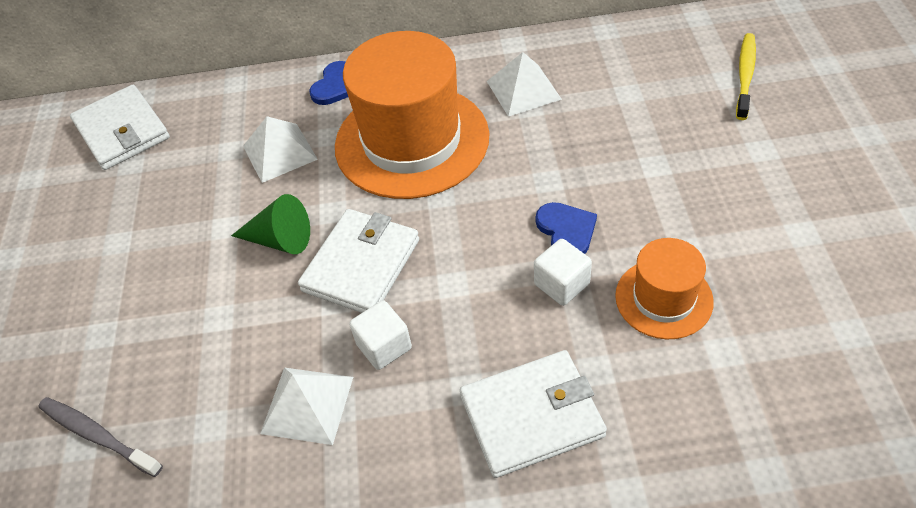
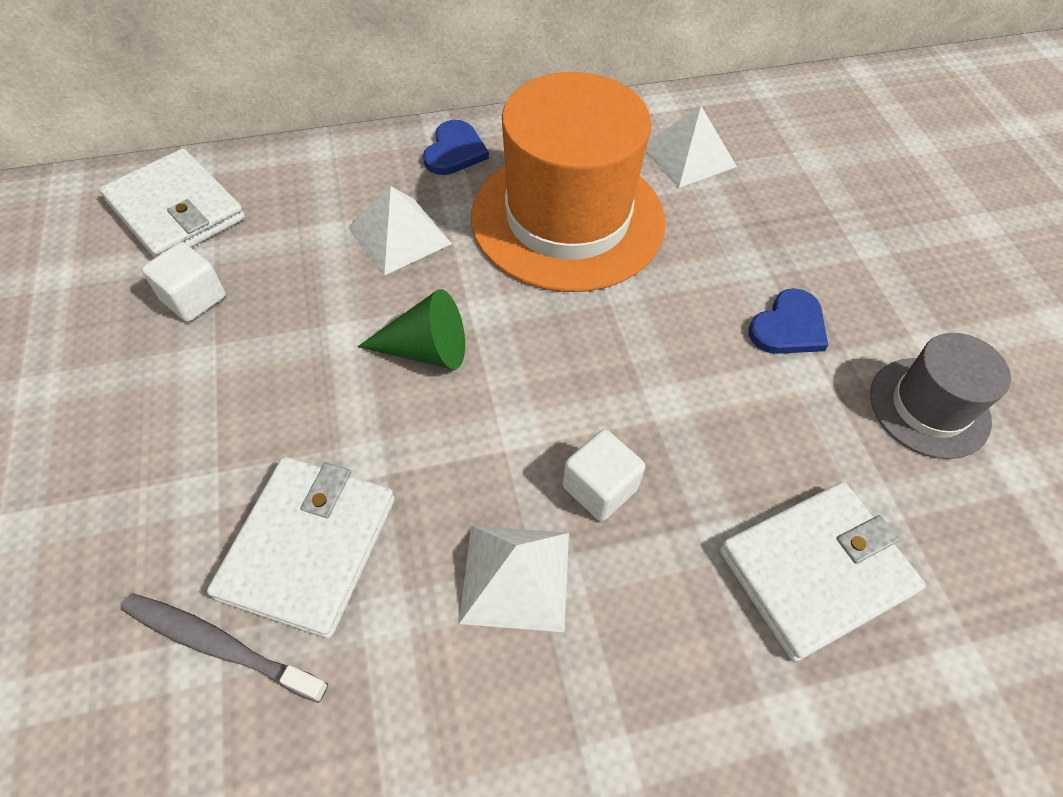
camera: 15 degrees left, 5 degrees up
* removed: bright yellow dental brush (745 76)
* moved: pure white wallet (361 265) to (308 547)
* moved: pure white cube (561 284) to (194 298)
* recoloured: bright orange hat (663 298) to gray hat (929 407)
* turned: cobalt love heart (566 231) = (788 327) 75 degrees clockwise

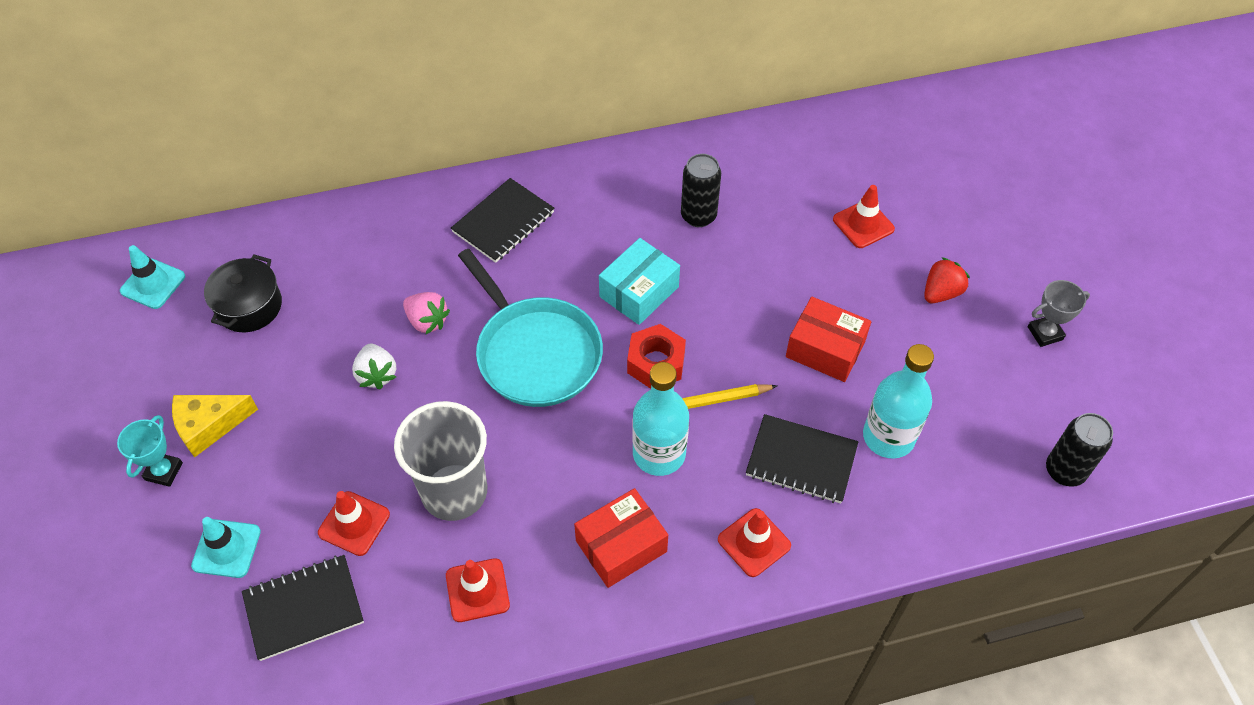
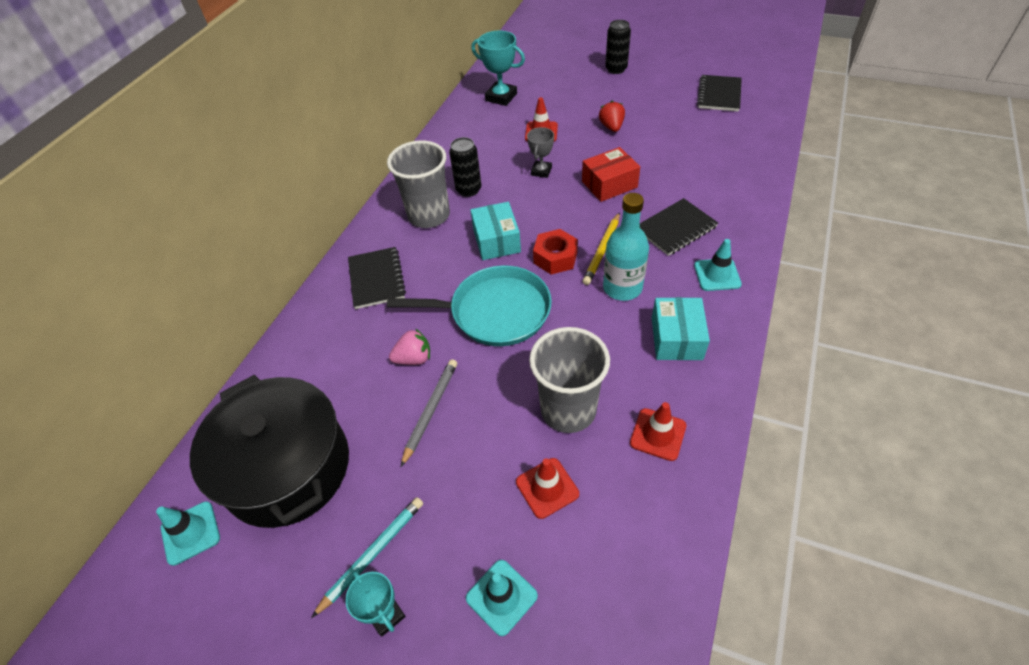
camera: 50 degrees left, 5 degrees down
* removed: aqua bottle (888 437)
* added: gray beaker (429 215)
* added: aqua prize cup (501 97)
* moved: black notepad (304 608) to (719 95)
* moved: gray prize cup (1045 333) to (541 171)
* moved: black soda can (1065 471) to (616 69)
* replaced: bright yellow piece of cheese (209 426) to aqua pencil (372 554)
* replaced: pure white strawberry (377 375) to gray pencil (430 410)
* recoloured: crimson package (621 546) to aqua package (676 338)
* recoloured: crimson traffic cone (754 542) to aqua traffic cone (717 275)
* resized: black stockpot (249 306) = (287 468) x2.00

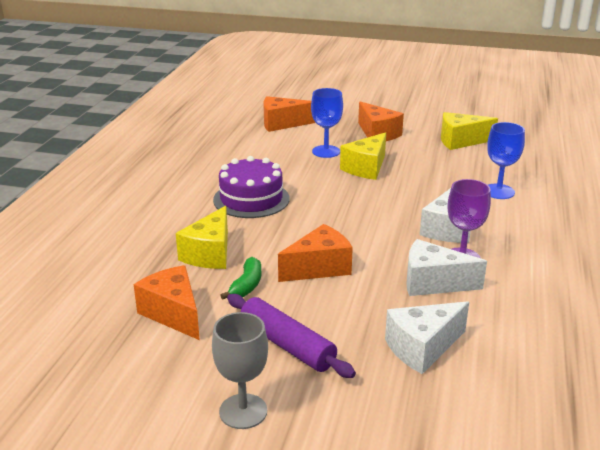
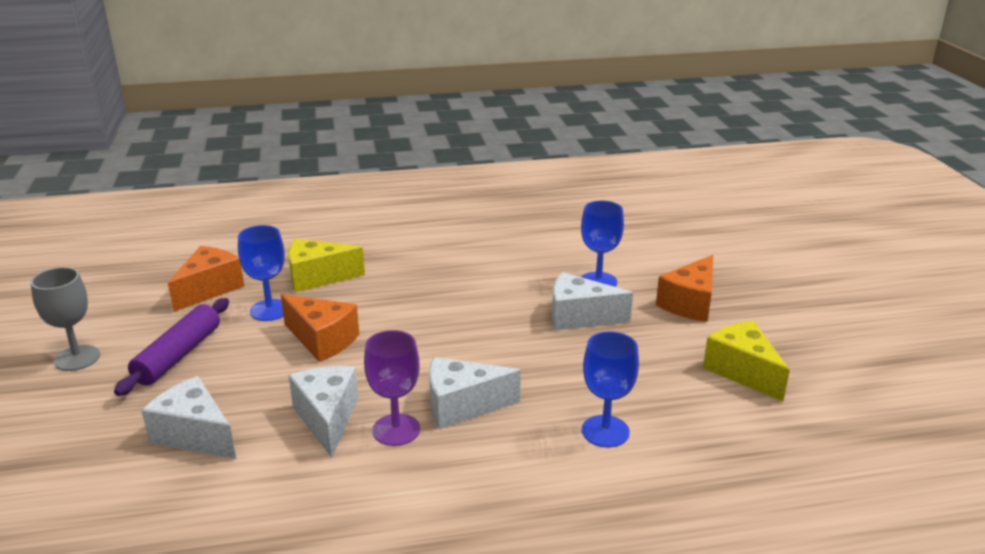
camera: 65 degrees right, 0 degrees up
* removed: purple layer cake (251 199)
* removed: bright orange piece of cheese (282 124)
* replaced: emerald banana (246 285) to cobalt chalice (270 310)
* recoloured: bright yellow piece of cheese (366 168) to pure white piece of cheese (579 317)

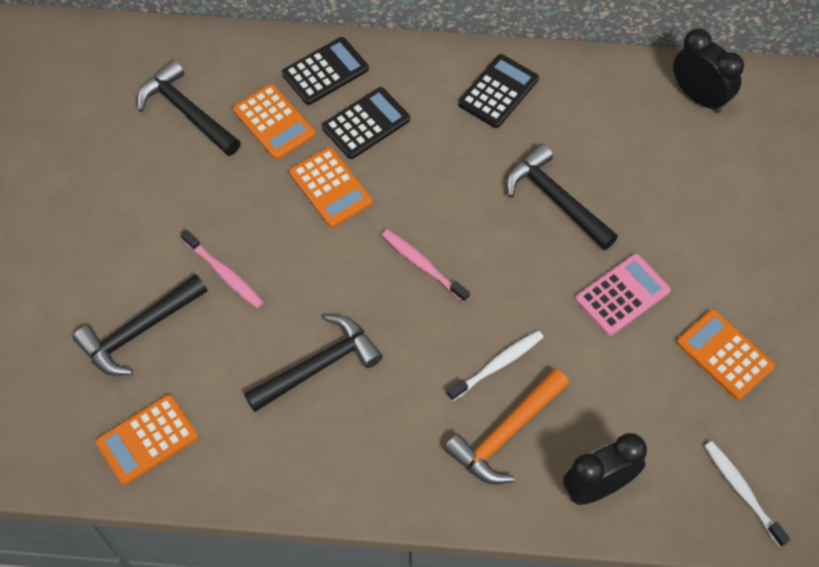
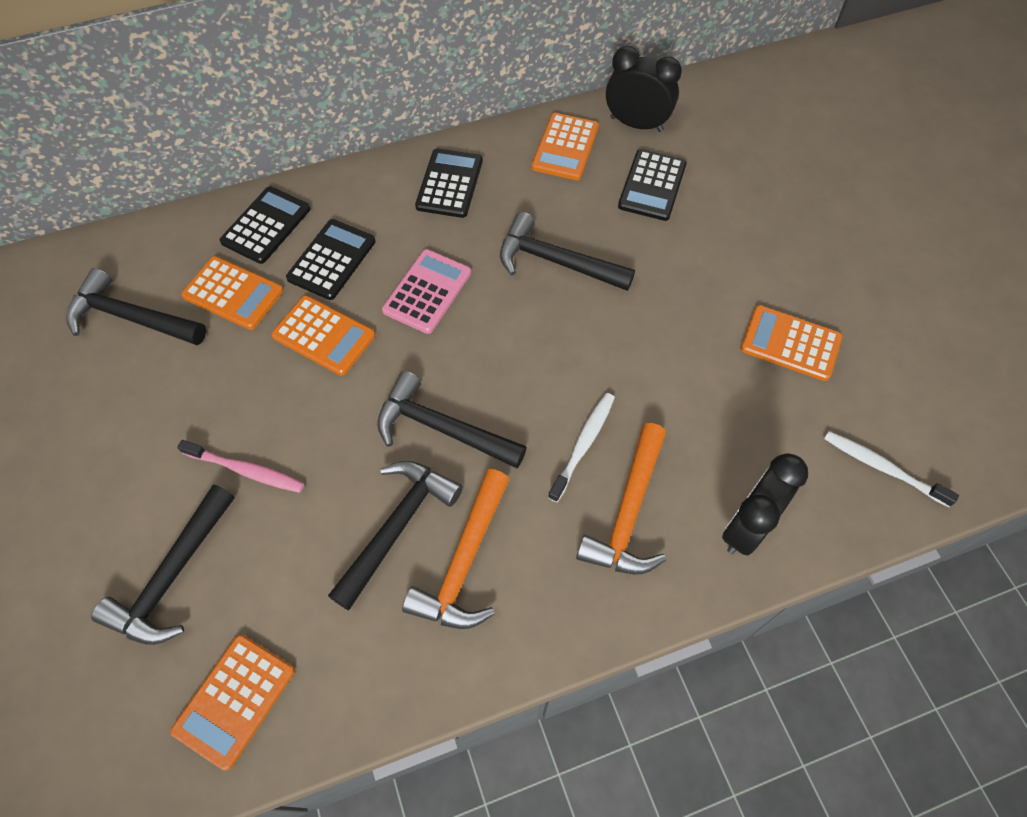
camera: 25 degrees left, 0 degrees up
* removed: rosy dental brush (422 265)
* added: black hammer (441 428)
* added: bright orange hammer (464 562)
* added: bright orange adding machine (565 147)
* added: black adding machine (652 185)
* moved: rosy adding machine (622 295) to (427 291)

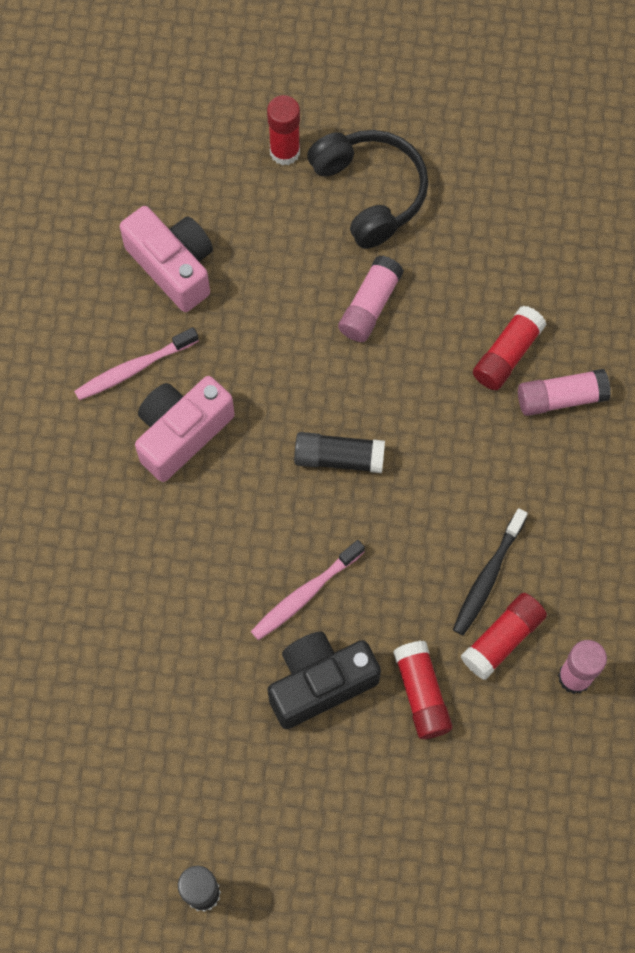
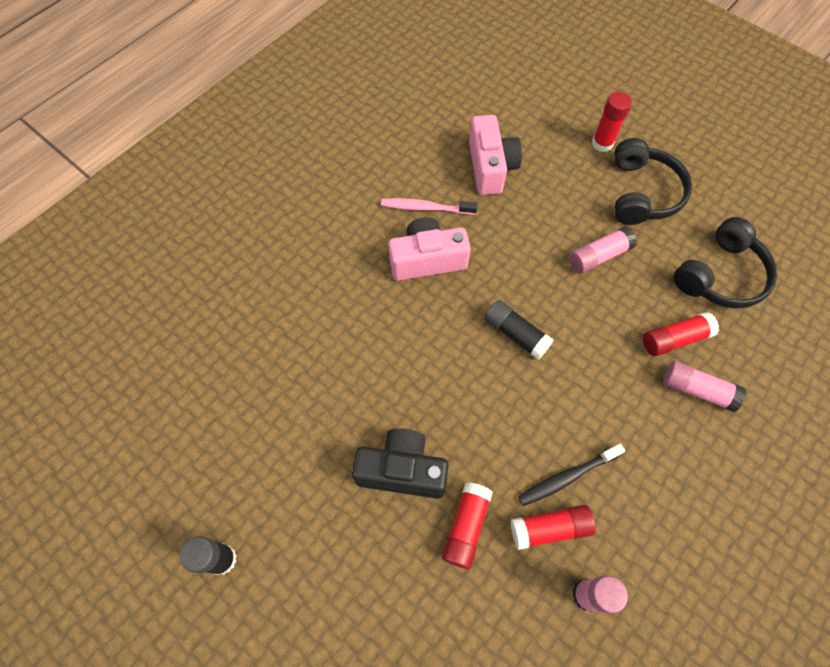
camera: 35 degrees right, 5 degrees down
* removed: rosy dental brush (305 594)
* added: black headphones (721 275)

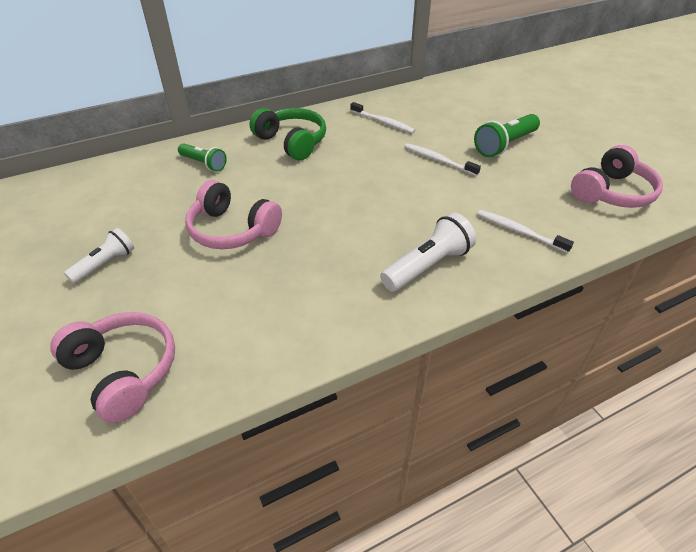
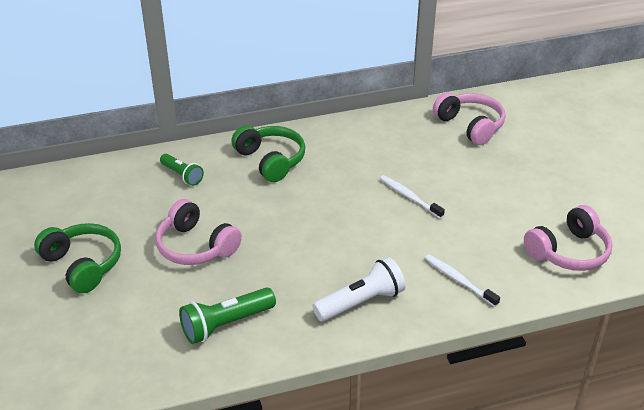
camera: 10 degrees right, 5 degrees down
* removed: pure white dental brush (383 122)
* moved: rosy headphones (123 372) to (470 126)
* moved: emerald flashlight (505 145) to (226 324)
* replaced: pure white flashlight (105 264) to emerald headphones (82 265)

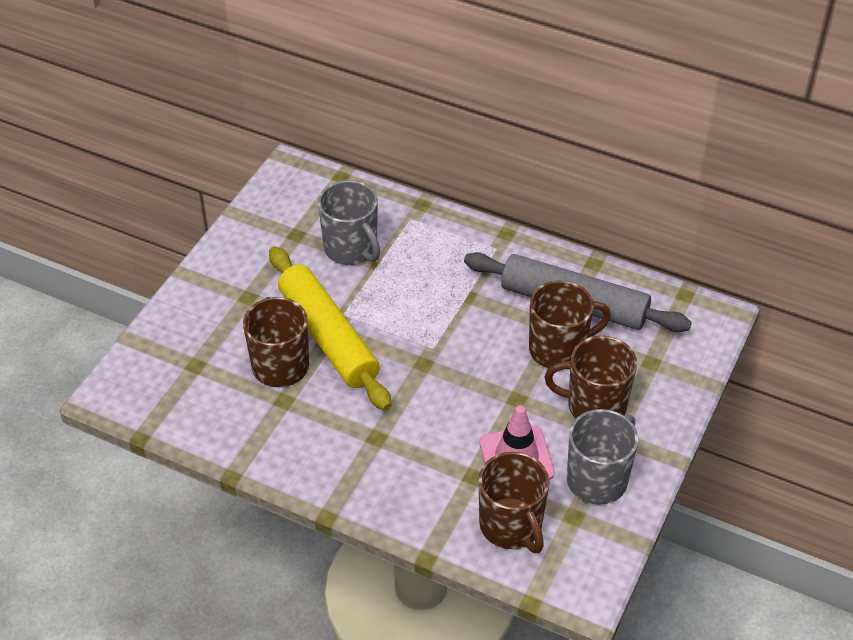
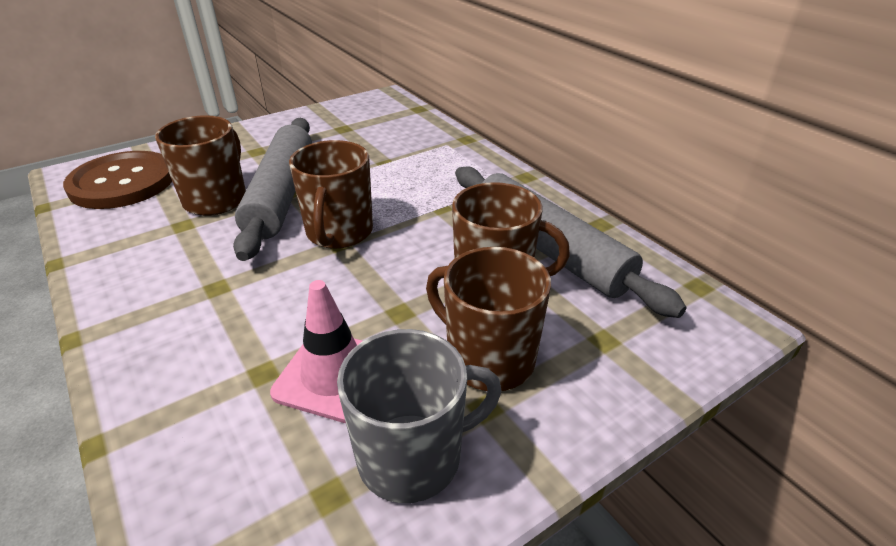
camera: 30 degrees right, 10 degrees down
* removed: gray tea mug (351 249)
* added: russet button (122 182)
* moved: russet tea mug (511 526) to (339 232)
* recoloured: bright yellow dough roller (328 337) to gray dough roller (281 194)

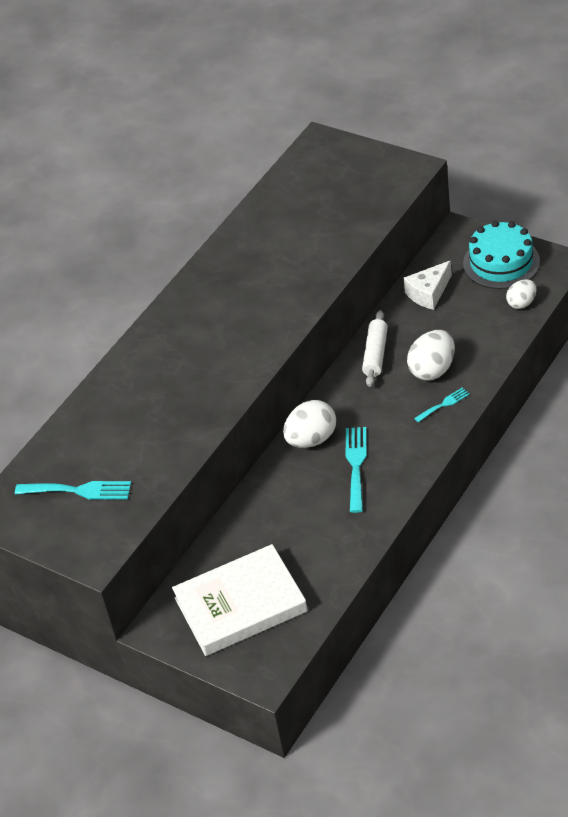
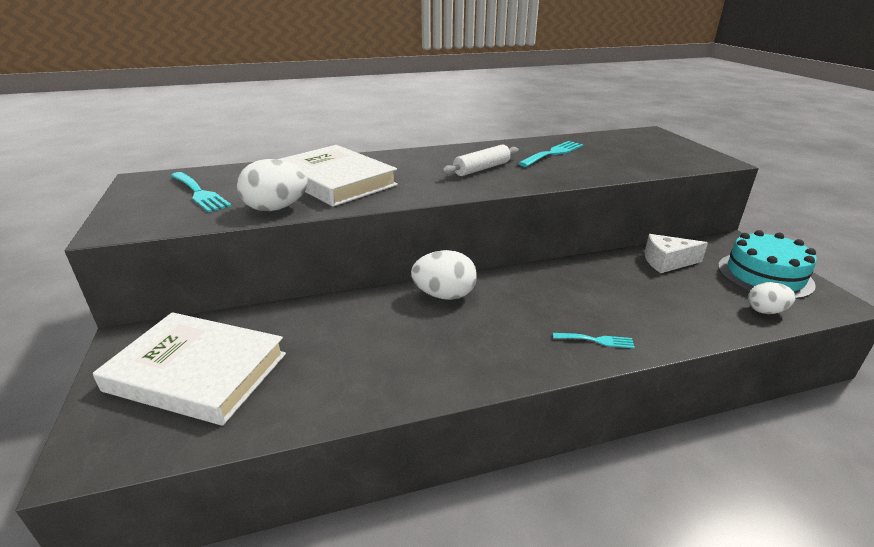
camera: 35 degrees right, 15 degrees down
* added: pure white hardback (335 181)
* moved: aqua dinner fork (356 465) to (553 153)
* moved: pure white dough roller (375 354) to (482 169)
* moved: pure white toy egg (432 370) to (276 208)

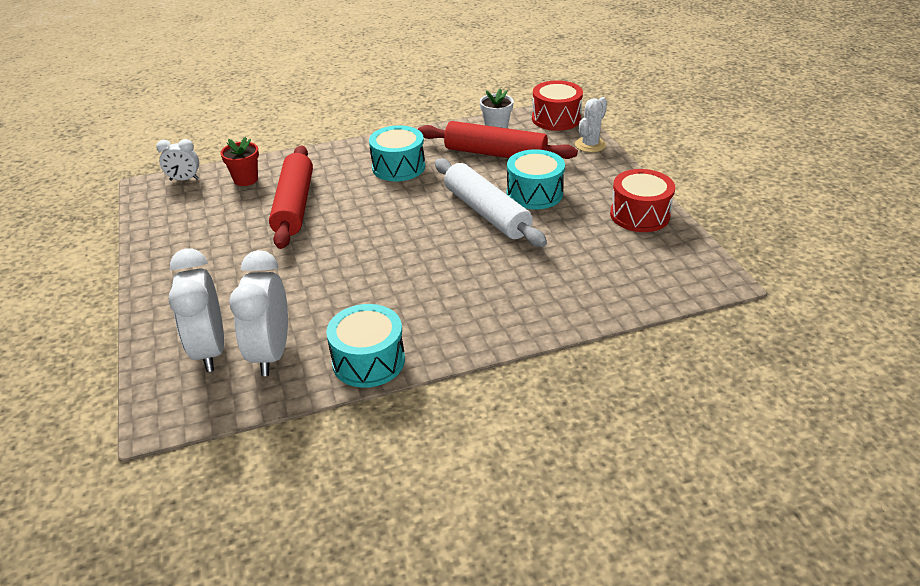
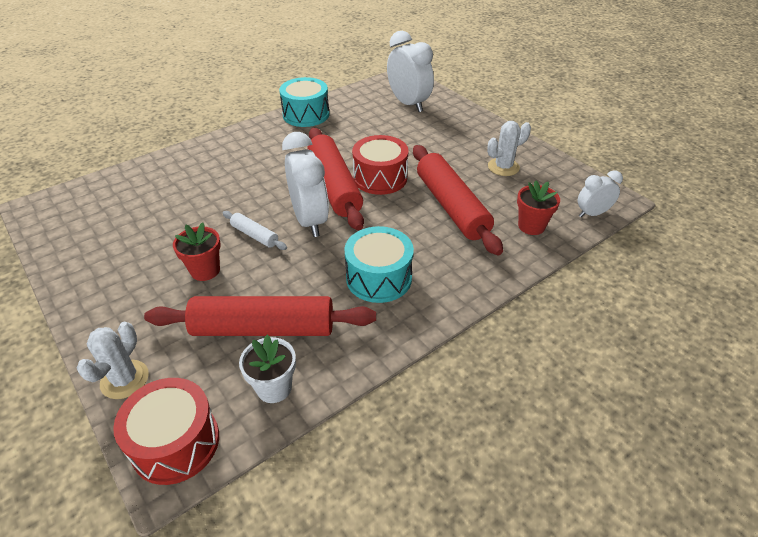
camera: 160 degrees right, 5 degrees up
* added: crimson dough roller (334 186)
* added: pure white prickly plant (503 167)
* moved: pure white alarm clock (271 353) to (310 220)
* moved: crimson toy drum (639 215) to (380 178)
* replaced: aqua toy drum (534 193) to crimson potted plant (205 270)
* resized: pure white dough roller (487 212) = (254 235) x0.47

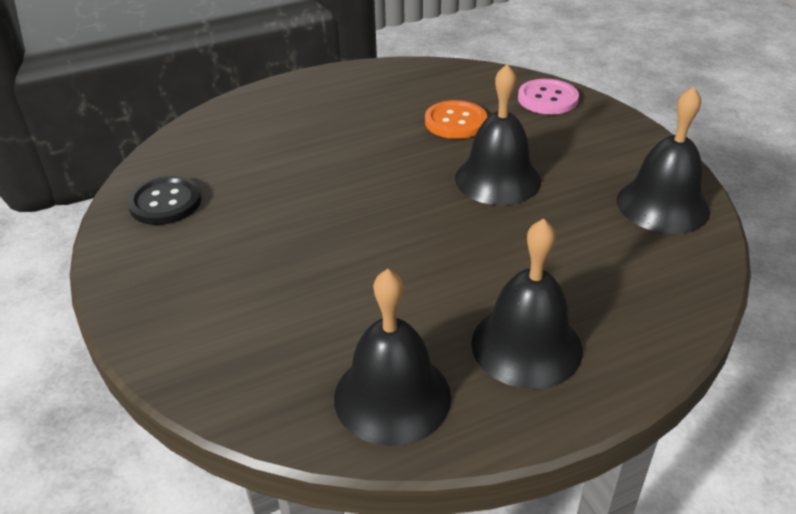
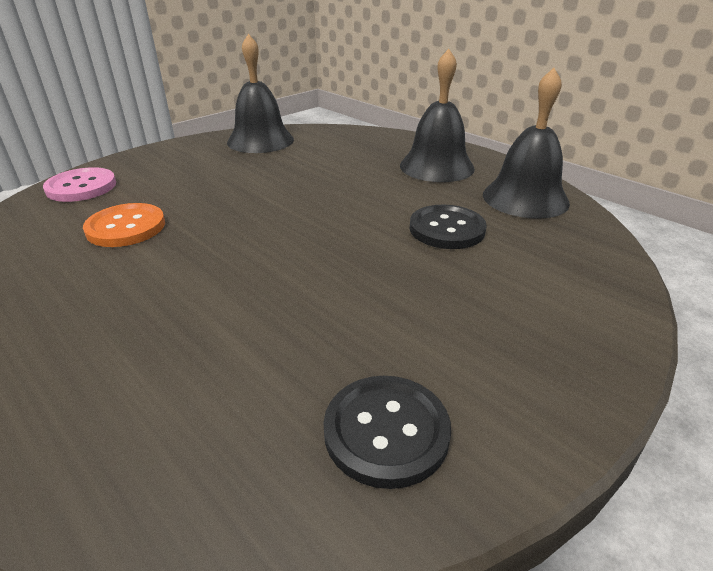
camera: 110 degrees left, 5 degrees down
* removed: black school bell (497 179)
* added: black button (447 229)

